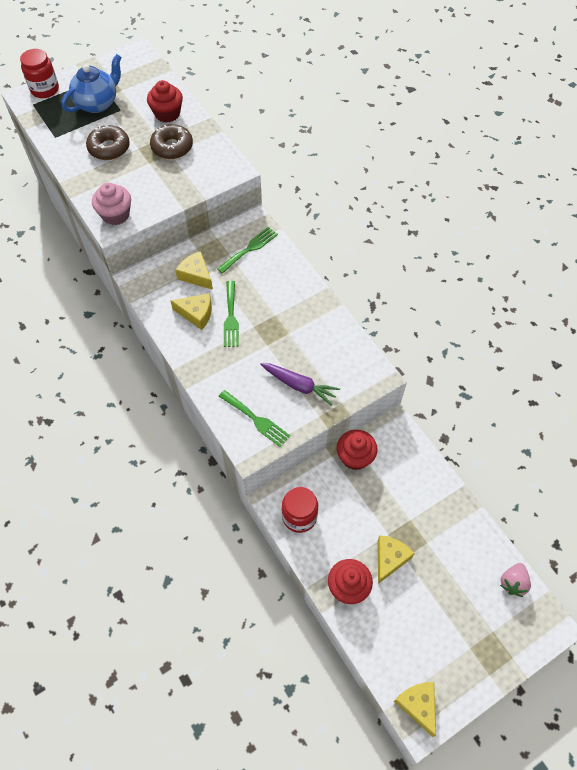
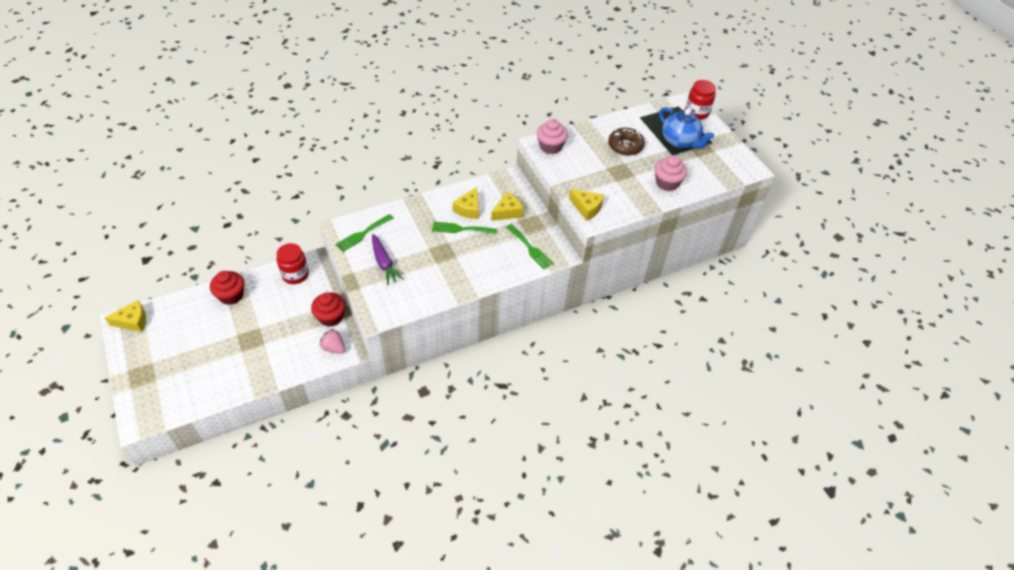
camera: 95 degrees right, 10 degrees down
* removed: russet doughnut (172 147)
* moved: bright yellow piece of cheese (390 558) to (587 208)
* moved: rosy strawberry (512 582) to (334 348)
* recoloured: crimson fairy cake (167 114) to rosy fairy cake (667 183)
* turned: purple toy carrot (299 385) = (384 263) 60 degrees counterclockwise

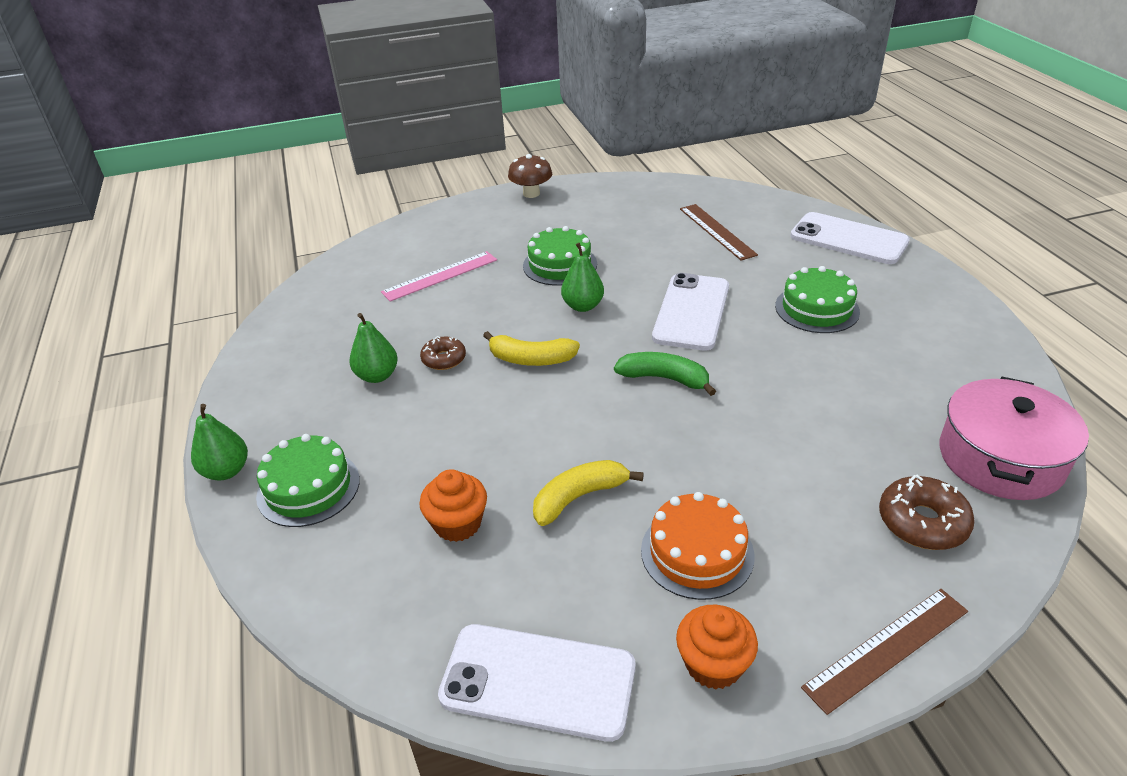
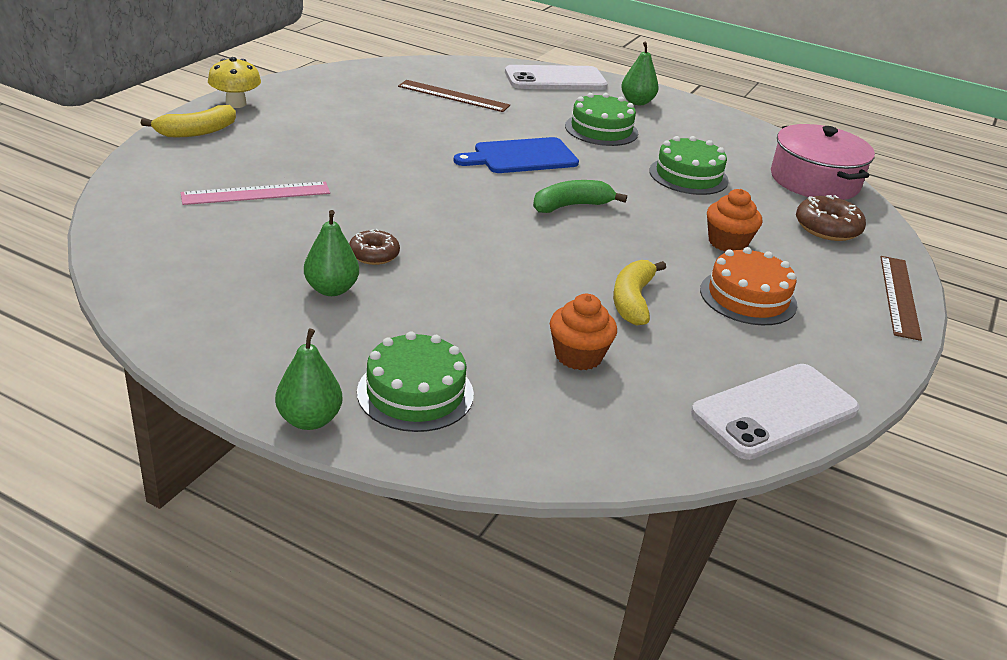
camera: 50 degrees left, 5 degrees down
* moved: bright yellow banana (531 359) to (197 132)
* moved: emerald layer cake (560 265) to (688 176)
* moved: emerald pear fruit (583 306) to (637 102)
* moved: bright orange fairy cake (713 664) to (727 243)
* replaced: pure white phone (691 312) to cobalt cutting board (521 157)
* recoloured: russet mushroom (531 193) to bright yellow mushroom (236 104)
* turned: rosy measuring stick (440 276) = (256 193) 60 degrees clockwise

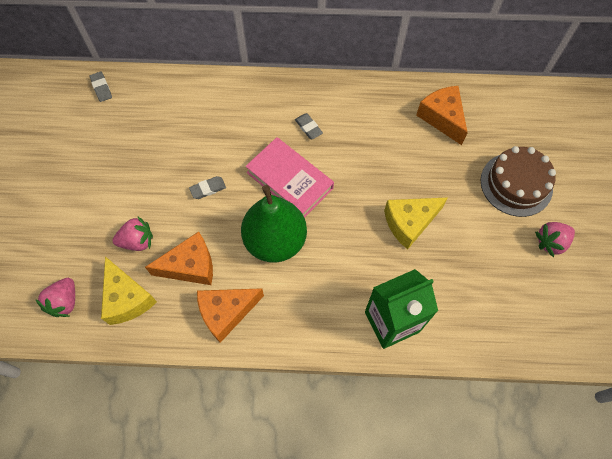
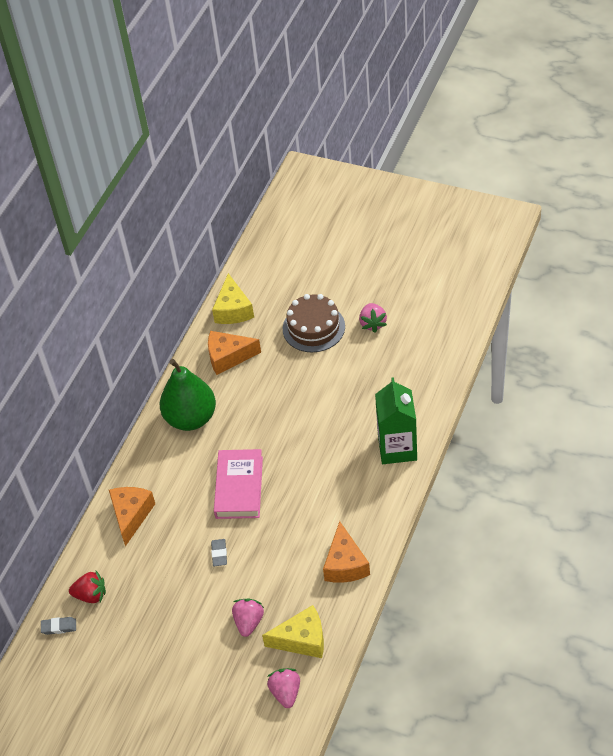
camera: 65 degrees left, 15 degrees down
* removed: gray pencil eraser (308 128)
* added: crimson strawberry (91 595)
* moved: bright orange piece of cheese (190 266) to (131 515)
* moved: emerald pear fruit (275 241) to (191 418)
* moved: bright yellow piece of cheese (409 223) to (233 310)
* turned: rosy strawberry (65 302) = (286 692) 135 degrees counterclockwise
* turned: rosy hardback (289 180) = (239 487) 60 degrees counterclockwise

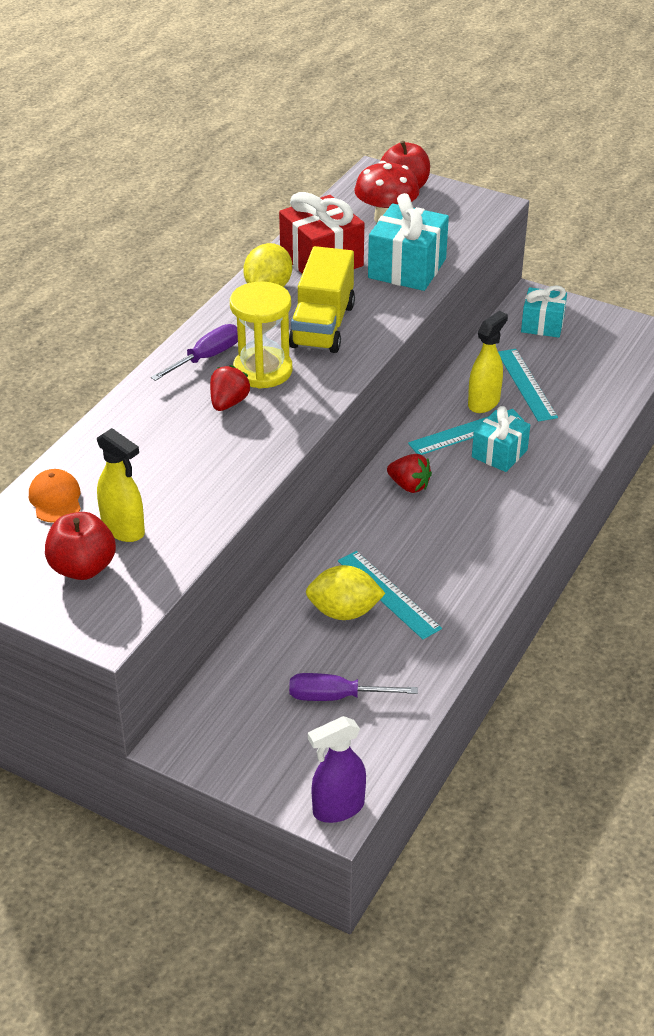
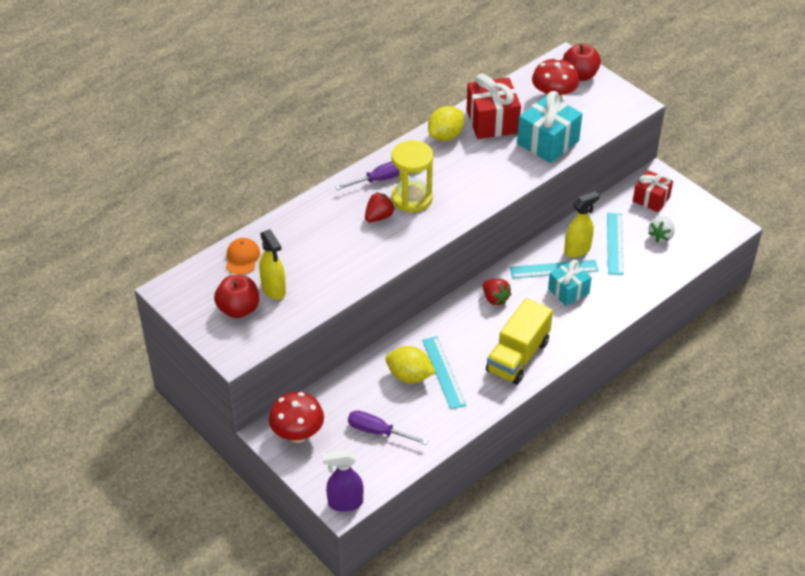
camera: 20 degrees right, 5 degrees up
* added: crimson mushroom (297 434)
* added: pure white strawberry (660 236)
* moved: bright yellow lorry (323 326) to (518 356)
* recoloured: aqua present (542 325) to crimson present (651 199)

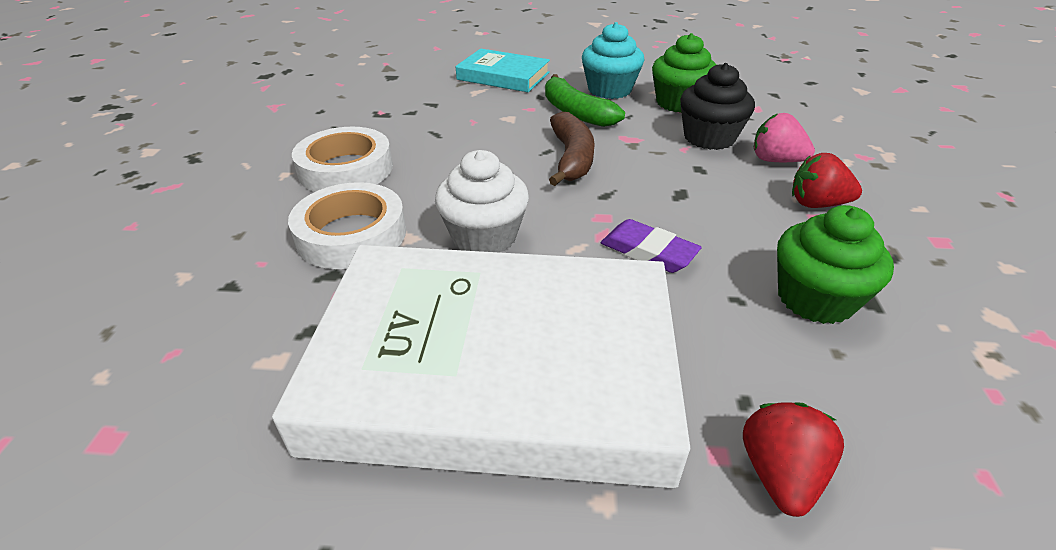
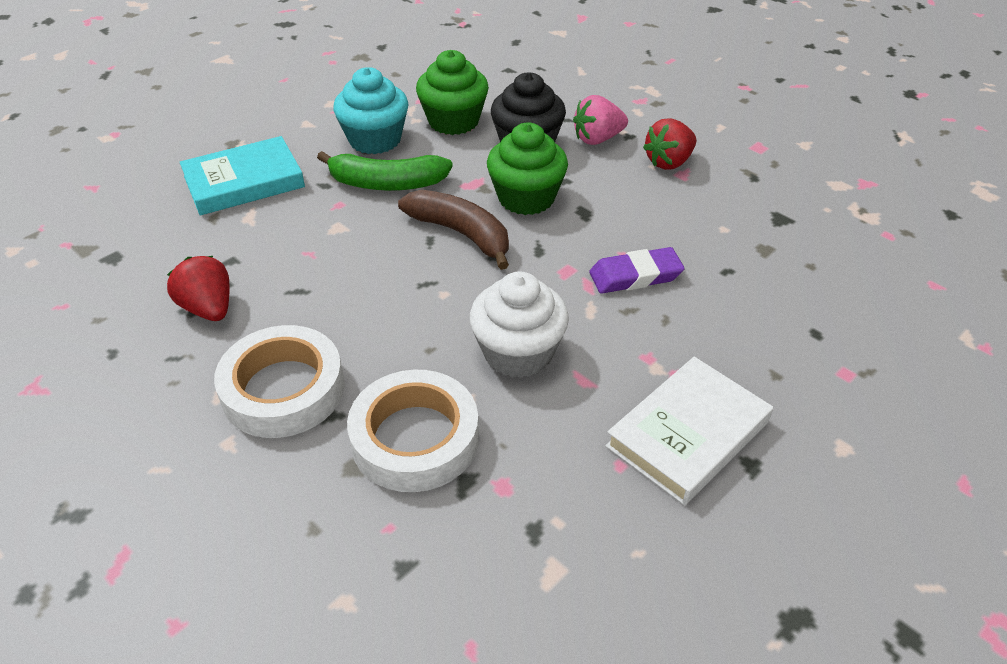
camera: 50 degrees left, 5 degrees up
* moved: crimson strawberry (779 474) to (208 308)
* moved: emerald fairy cake (815 299) to (526 198)
* resized: pure white hardback (496 369) = (688 434) x0.47

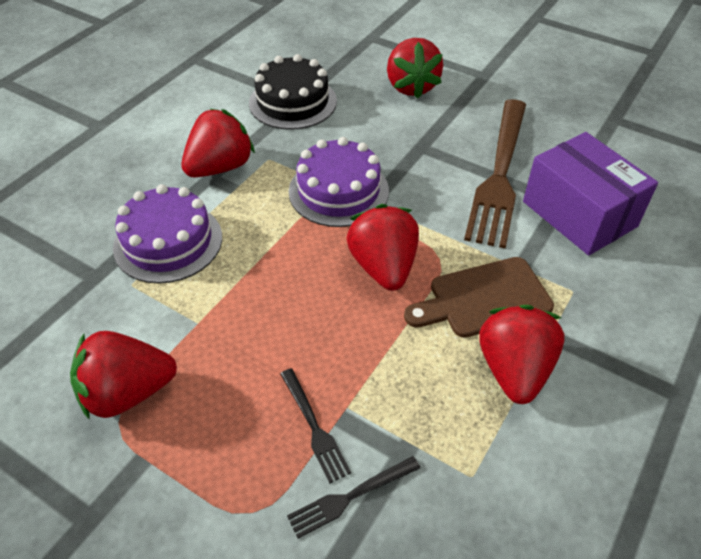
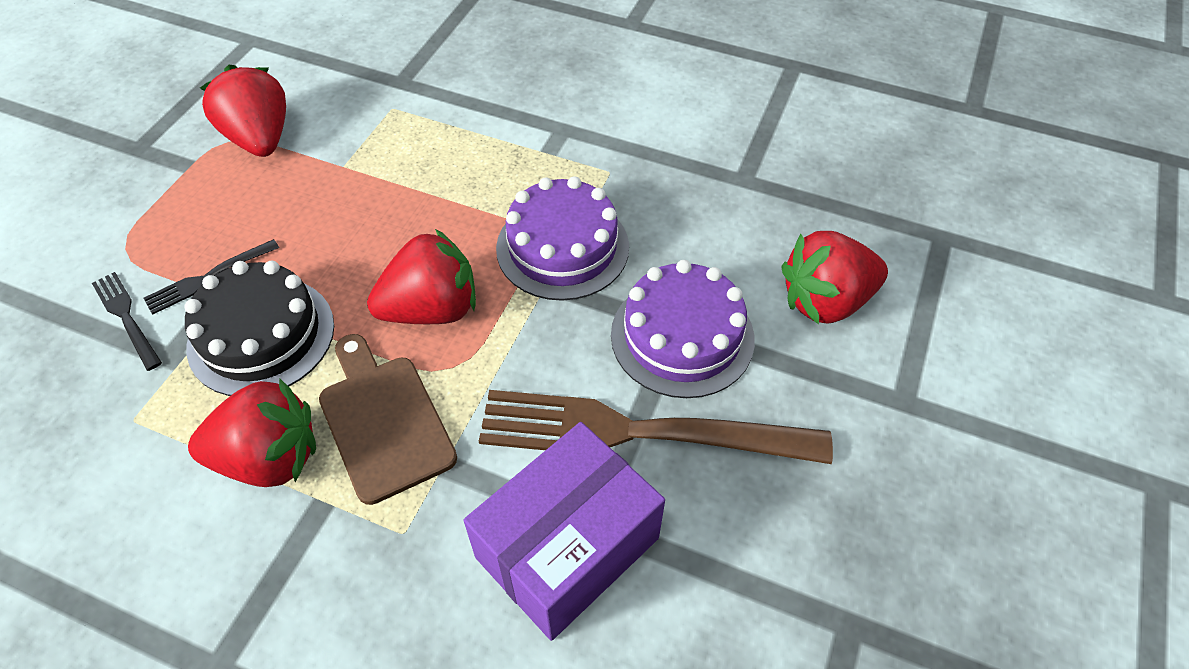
camera: 80 degrees right, 5 degrees up
* removed: crimson strawberry (220 167)
* moved: purple layer cake (168 242) to (682 336)
* moved: black layer cake (293 102) to (261 335)

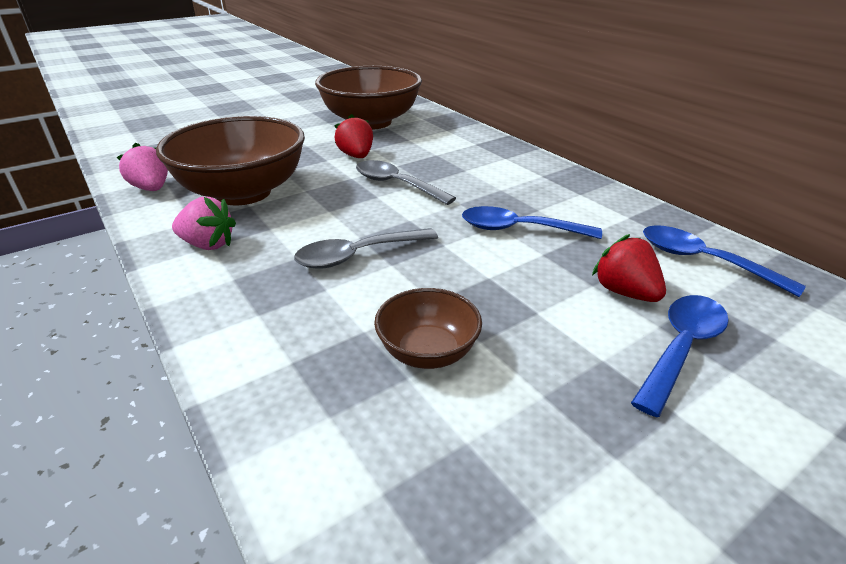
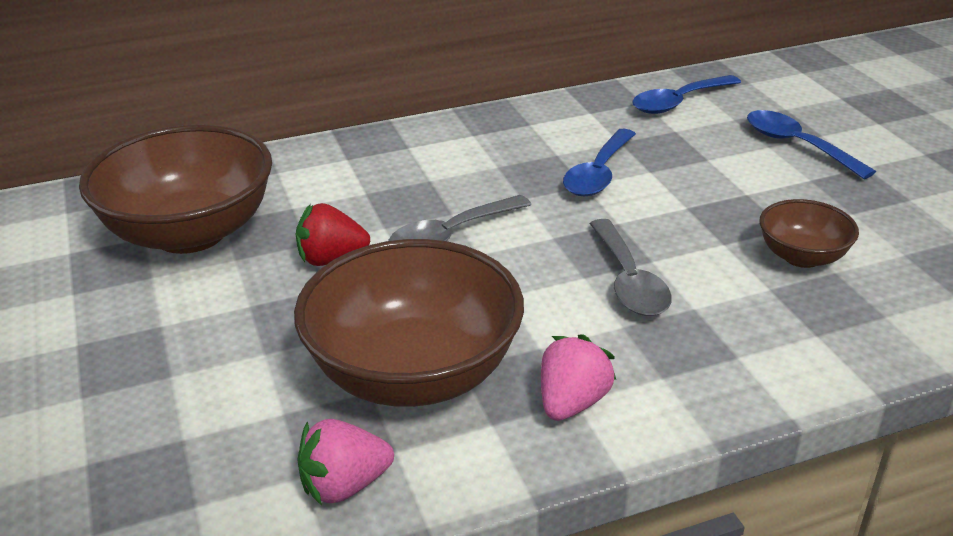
camera: 75 degrees left, 0 degrees up
* removed: crimson strawberry (625 292)

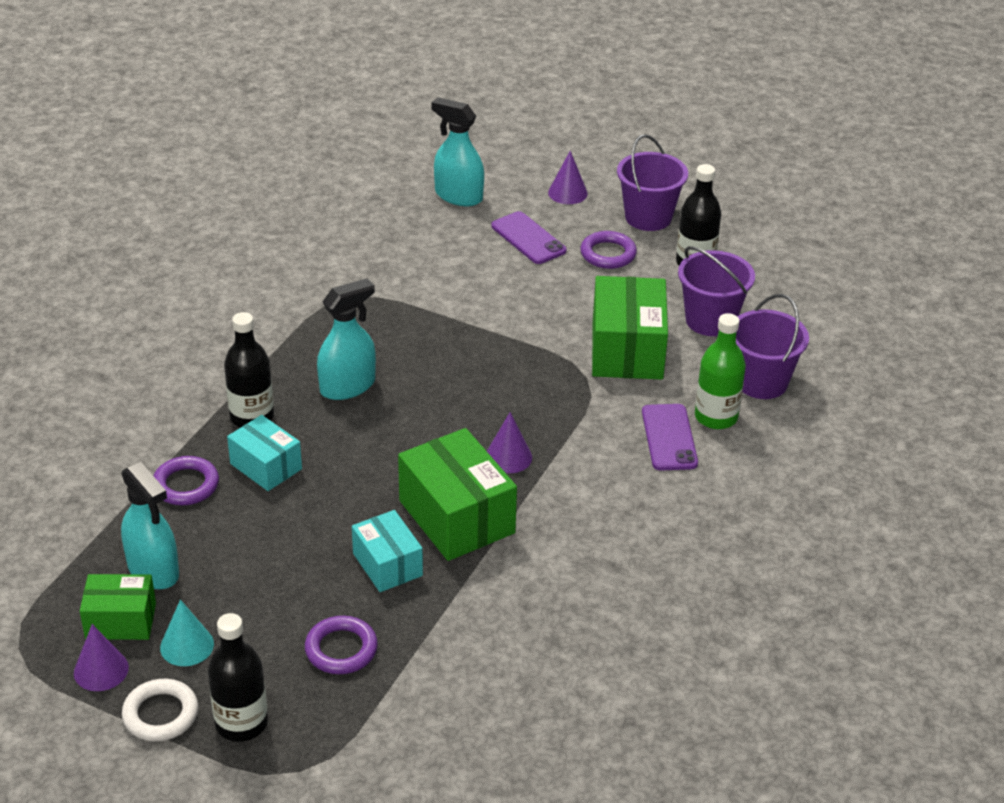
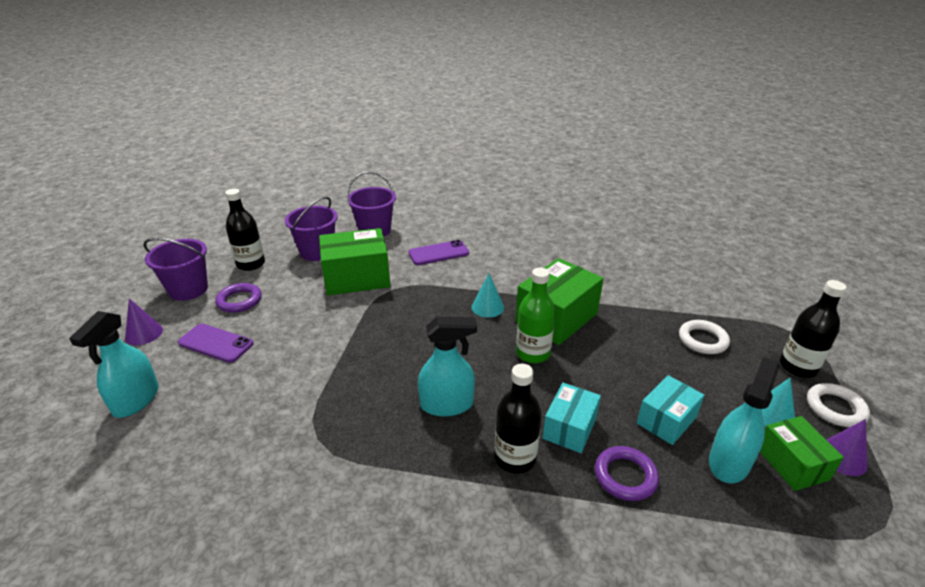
camera: 105 degrees left, 5 degrees down
* moved: aqua package (387 564) to (666 420)
* moved: emerald bottle (716 417) to (533 353)
* recoloured: purple torus (341 649) to pure white torus (702 340)
* recoloured: purple solid cone (508 457) to aqua solid cone (487 307)
* turned: aqua spray bottle (348 386) = (447 404) 135 degrees clockwise
* turned: purple phone (528 238) = (215 343) 75 degrees clockwise

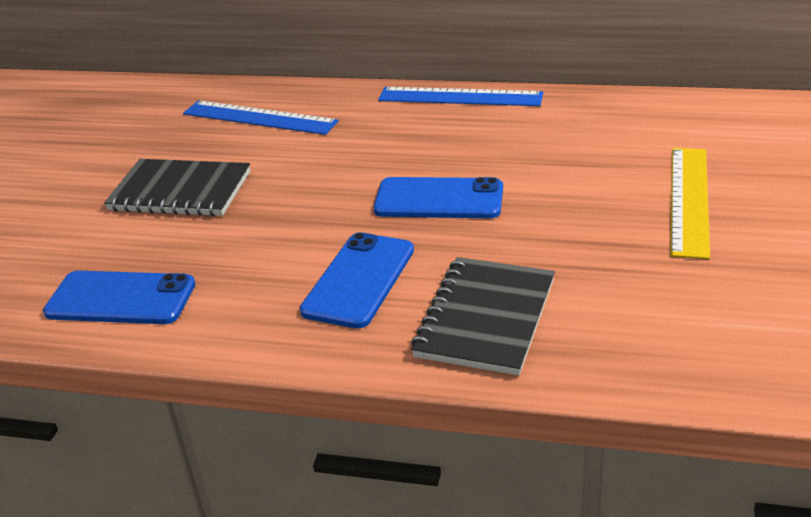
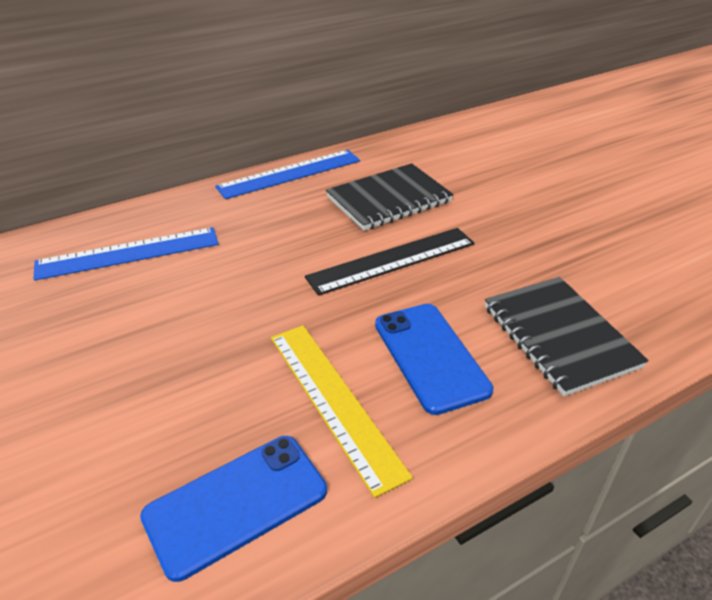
camera: 45 degrees left, 5 degrees up
* moved: black notepad (180 191) to (389 199)
* moved: bright yellow measuring stick (689 200) to (334 401)
* replaced: cobalt phone (439 199) to black measuring stick (392 260)

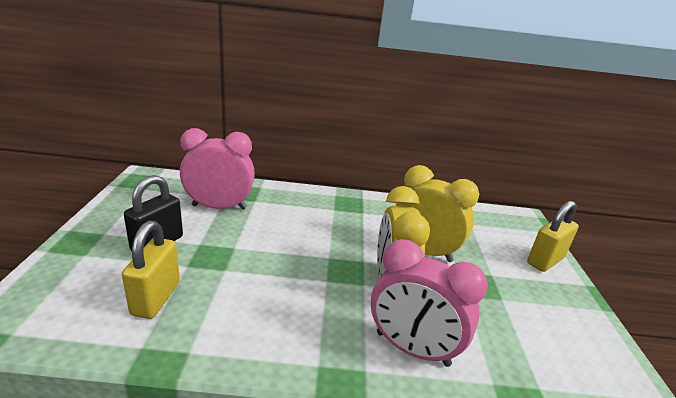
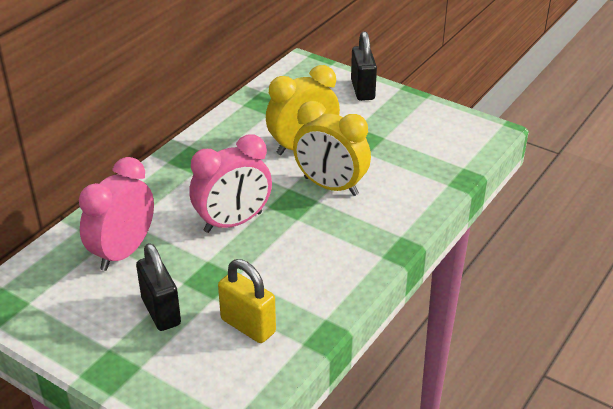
camera: 55 degrees left, 10 degrees up
* moved: rosy alarm clock (412 349) to (233 222)
* recoloured: bright yellow padlock (545 261) to black padlock (362 90)

